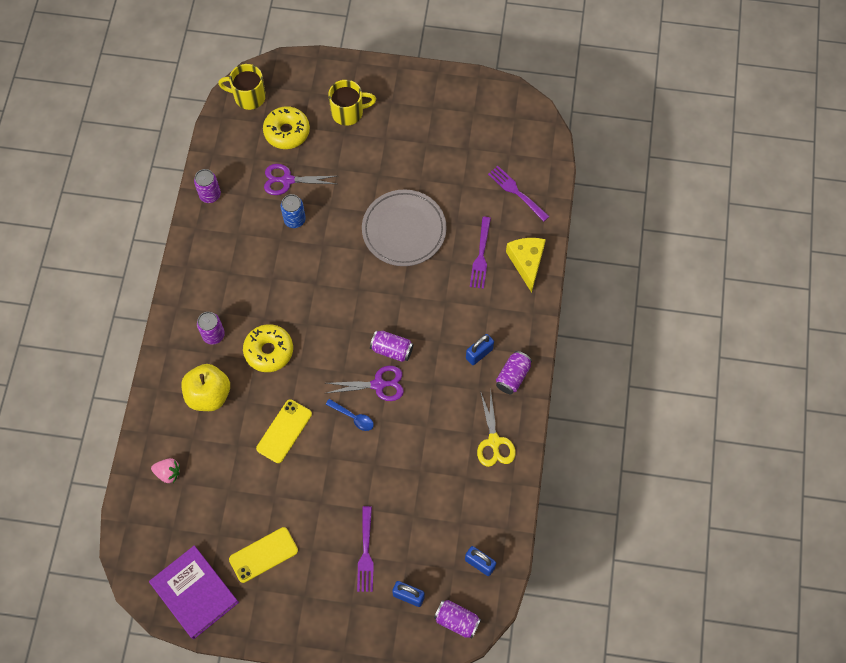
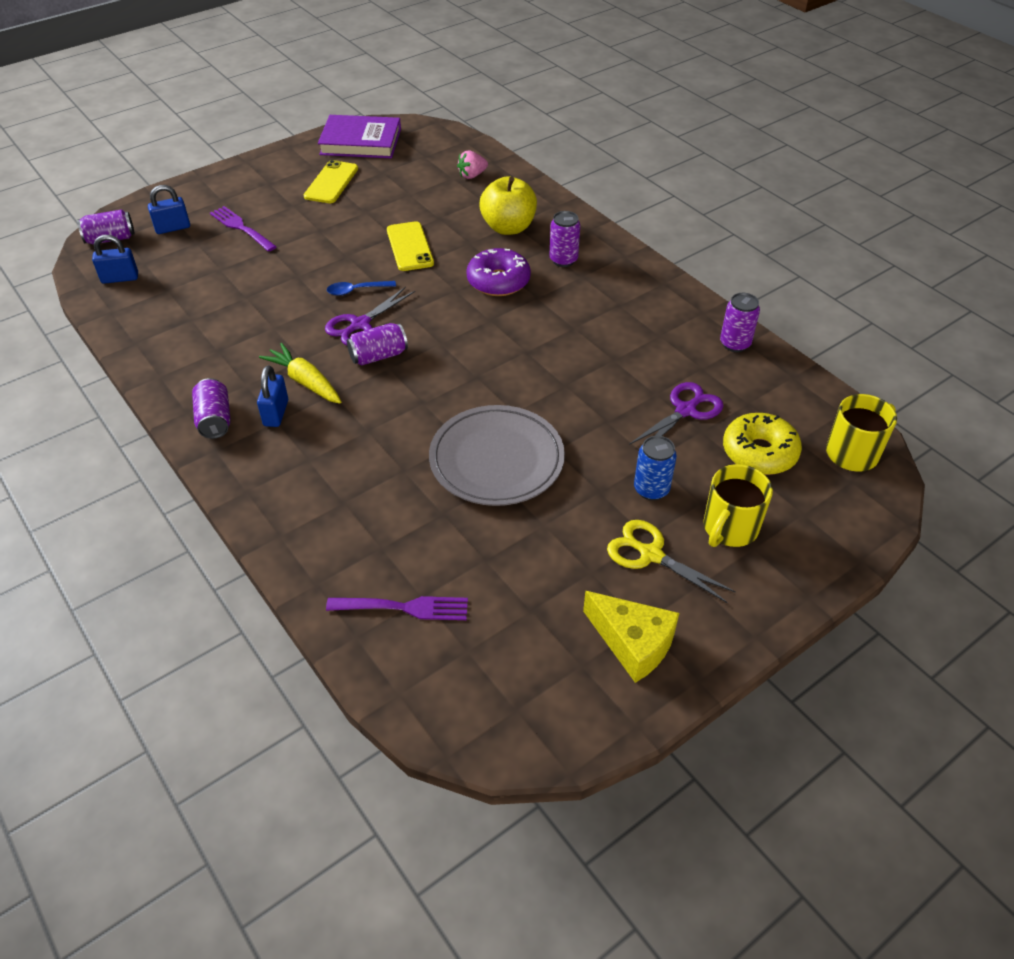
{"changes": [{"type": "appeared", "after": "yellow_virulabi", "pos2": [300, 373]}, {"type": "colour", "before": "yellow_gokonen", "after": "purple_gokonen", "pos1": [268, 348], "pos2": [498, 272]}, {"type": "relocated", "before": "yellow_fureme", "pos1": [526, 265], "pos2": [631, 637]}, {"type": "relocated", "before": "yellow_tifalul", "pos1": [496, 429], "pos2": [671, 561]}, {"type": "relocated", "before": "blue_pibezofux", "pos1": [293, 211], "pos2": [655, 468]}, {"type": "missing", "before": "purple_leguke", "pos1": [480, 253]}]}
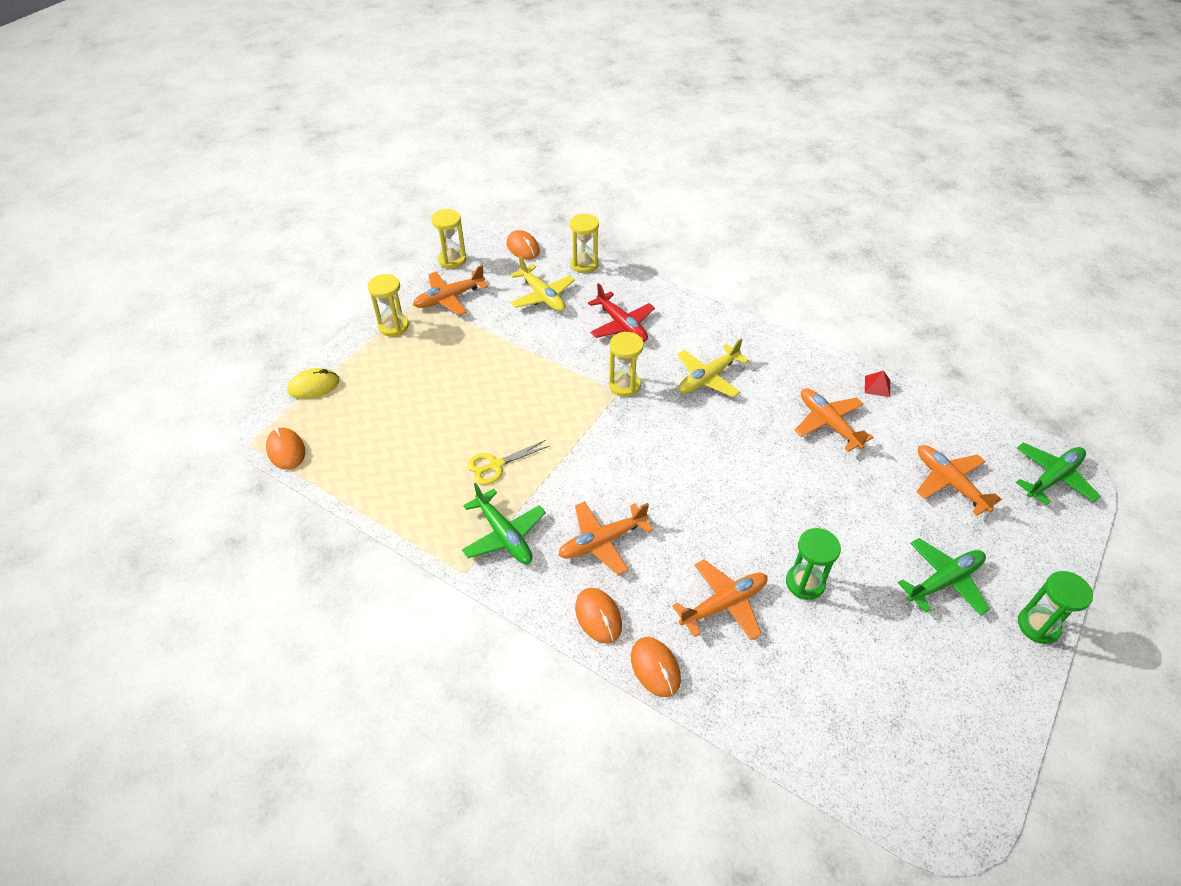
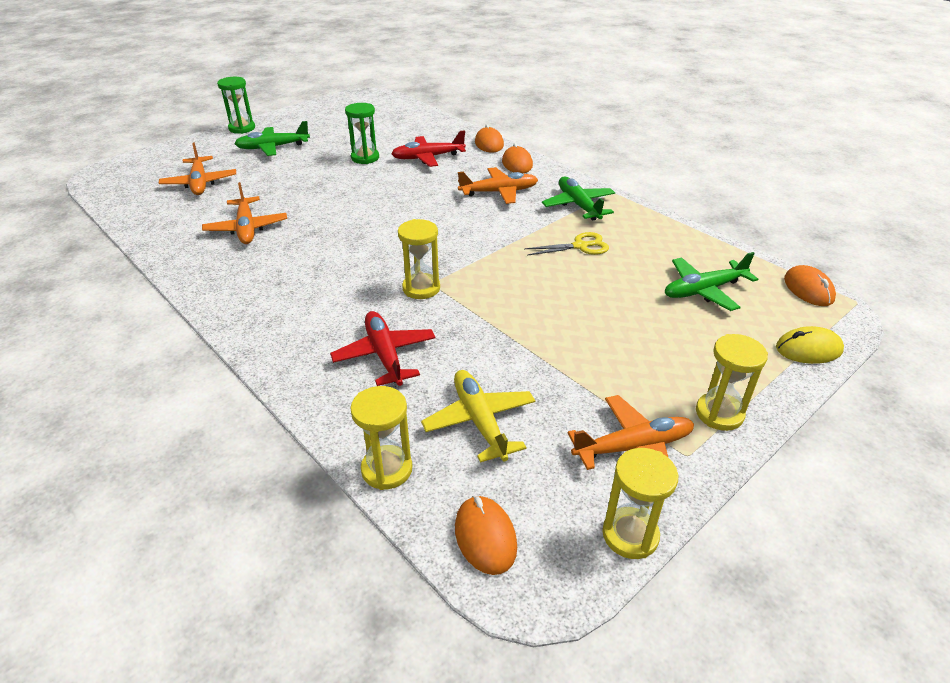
{"changes": [{"type": "colour", "before": "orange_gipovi", "after": "red_gipovi", "pos1": [719, 600], "pos2": [428, 148]}, {"type": "relocated", "before": "green_gipovi", "pos1": [1058, 473], "pos2": [711, 281]}, {"type": "missing", "before": "yellow_gipovi", "pos1": [713, 367]}, {"type": "missing", "before": "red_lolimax", "pos1": [877, 383]}]}
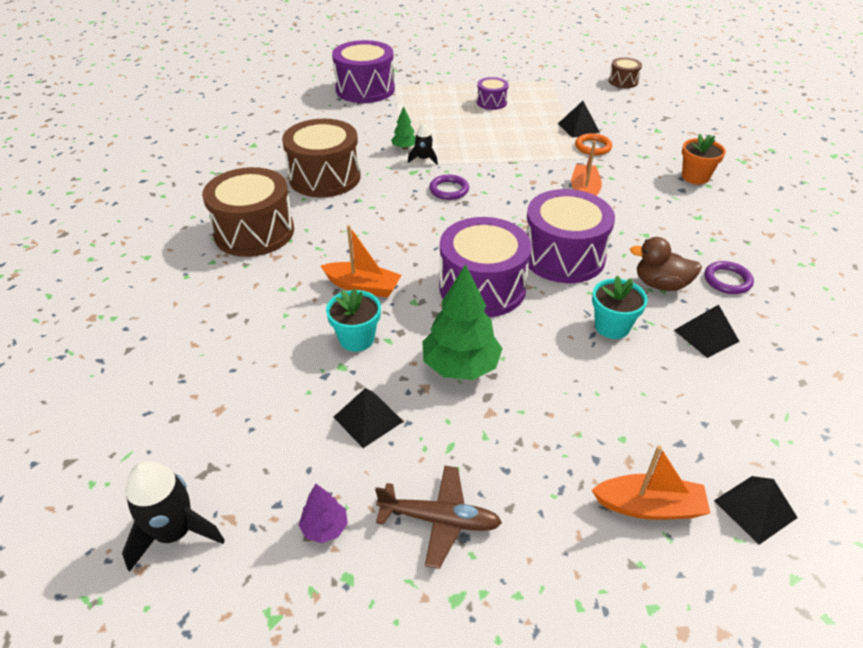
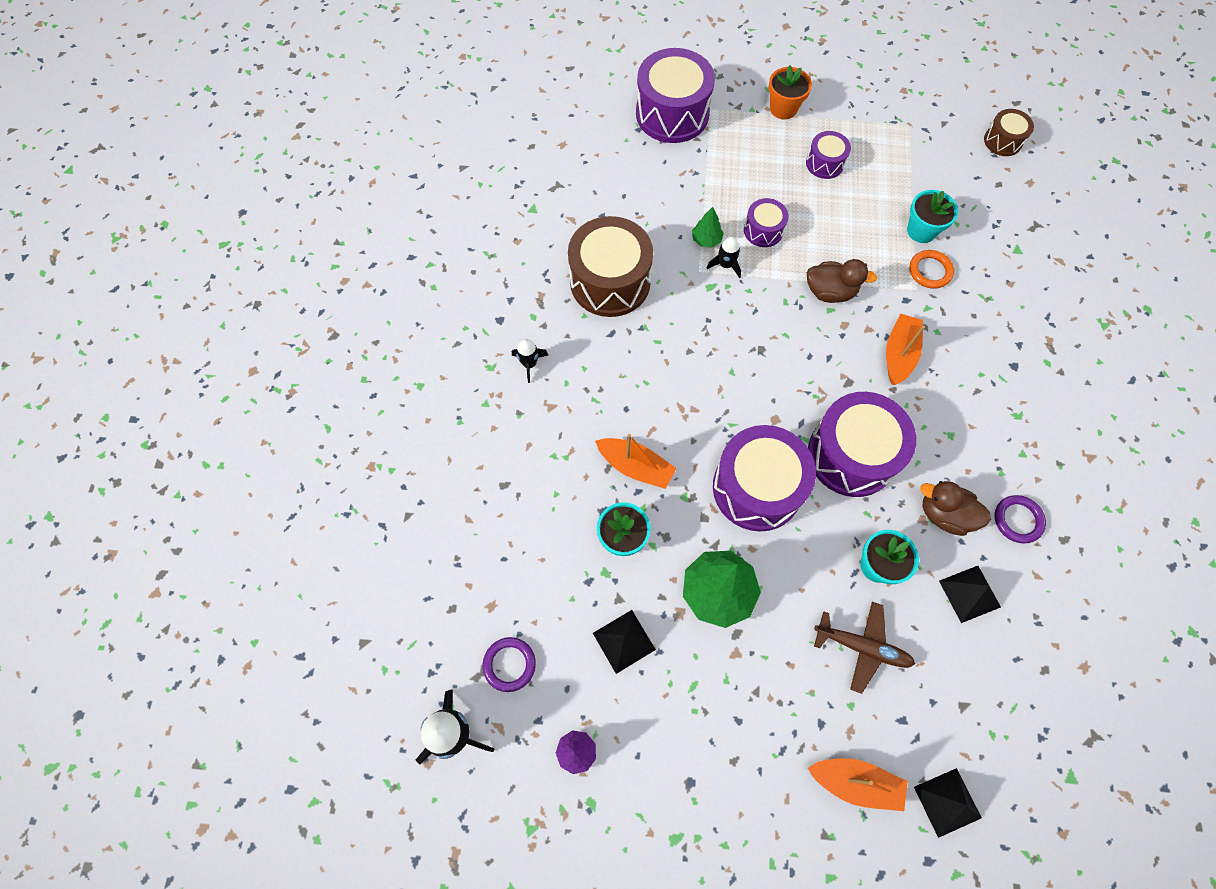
{"changes": [{"type": "relocated", "before": "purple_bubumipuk", "pos1": [449, 187], "pos2": [509, 664]}, {"type": "exchanged", "before": "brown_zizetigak", "after": "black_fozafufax", "pos1": [248, 212], "pos2": [530, 361]}, {"type": "appeared", "after": "purple_zizetigak", "pos2": [766, 222]}, {"type": "relocated", "before": "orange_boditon", "pos1": [704, 159], "pos2": [790, 92]}, {"type": "appeared", "after": "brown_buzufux", "pos2": [842, 281]}, {"type": "relocated", "before": "brown_gipovi", "pos1": [438, 517], "pos2": [864, 648]}, {"type": "exchanged", "before": "black_lolimax", "after": "turquoise_boditon", "pos1": [579, 119], "pos2": [932, 216]}]}
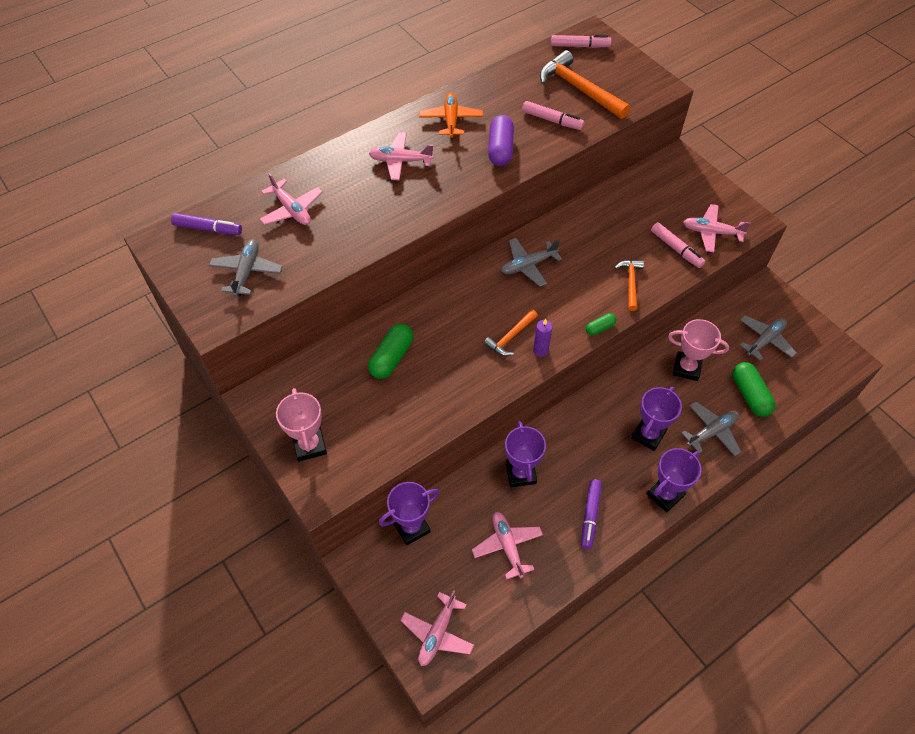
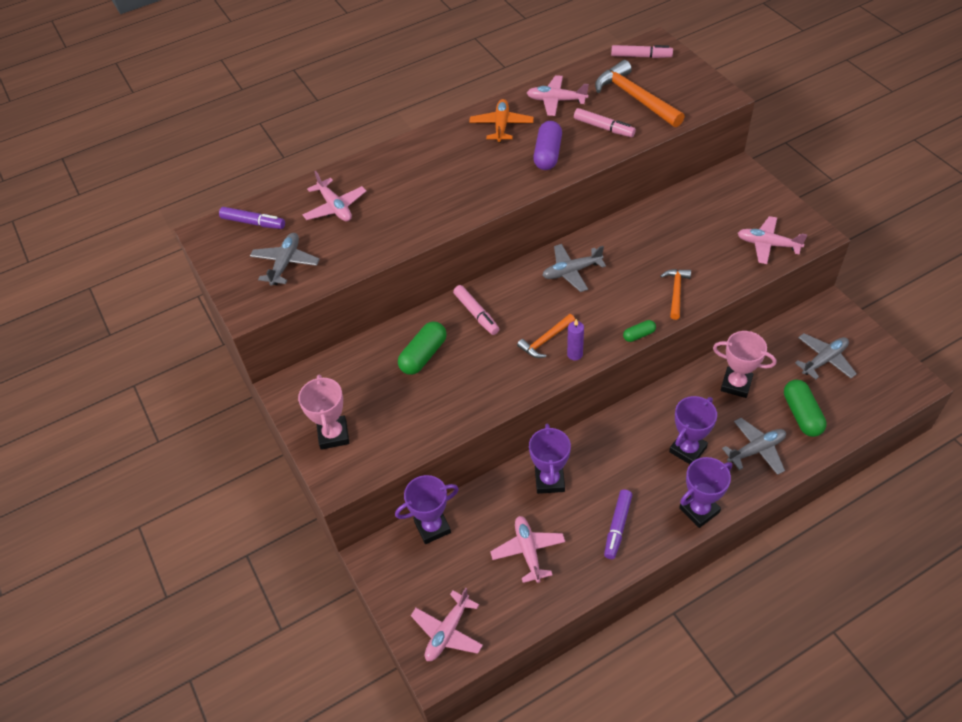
{"changes": [{"type": "relocated", "before": "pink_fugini", "pos1": [678, 245], "pos2": [476, 310]}, {"type": "relocated", "before": "pink_gipovi", "pos1": [401, 156], "pos2": [558, 95]}]}
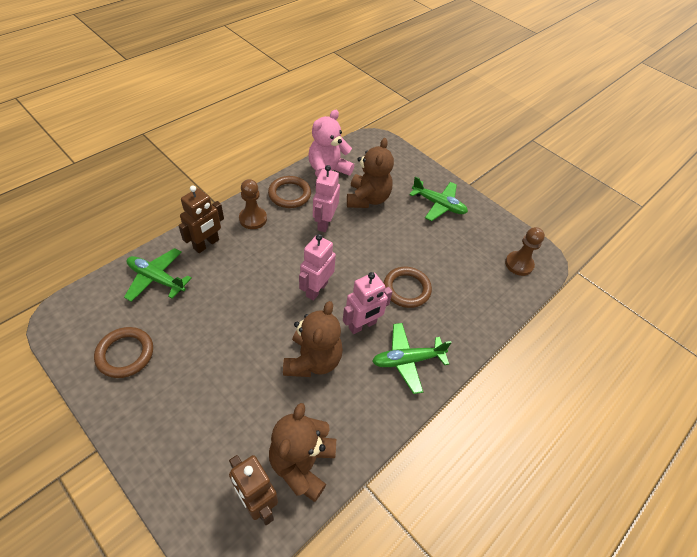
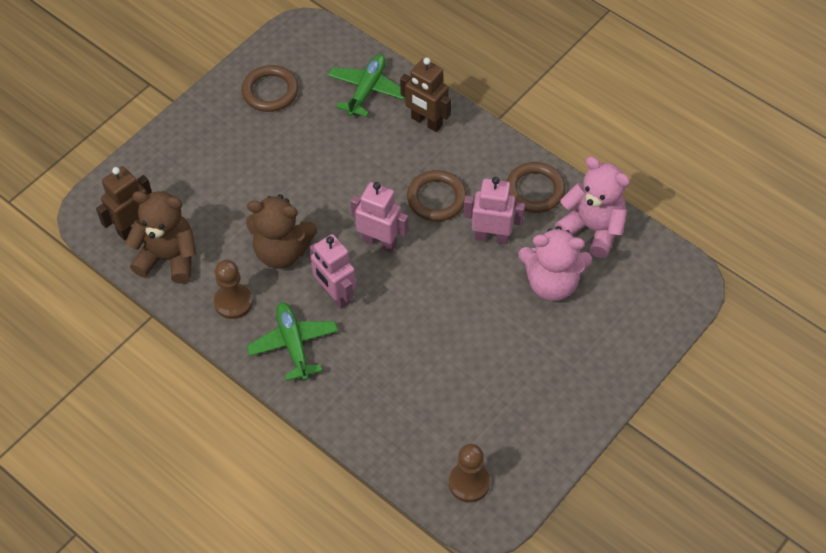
{"changes": [{"type": "relocated", "before": "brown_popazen", "pos1": [253, 204], "pos2": [233, 289]}, {"type": "relocated", "before": "brown_bubumipuk", "pos1": [408, 287], "pos2": [437, 195]}, {"type": "colour", "before": "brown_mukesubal", "after": "pink_mukesubal", "pos1": [370, 173], "pos2": [555, 263]}, {"type": "missing", "before": "green_gipovi", "pos1": [438, 198]}]}
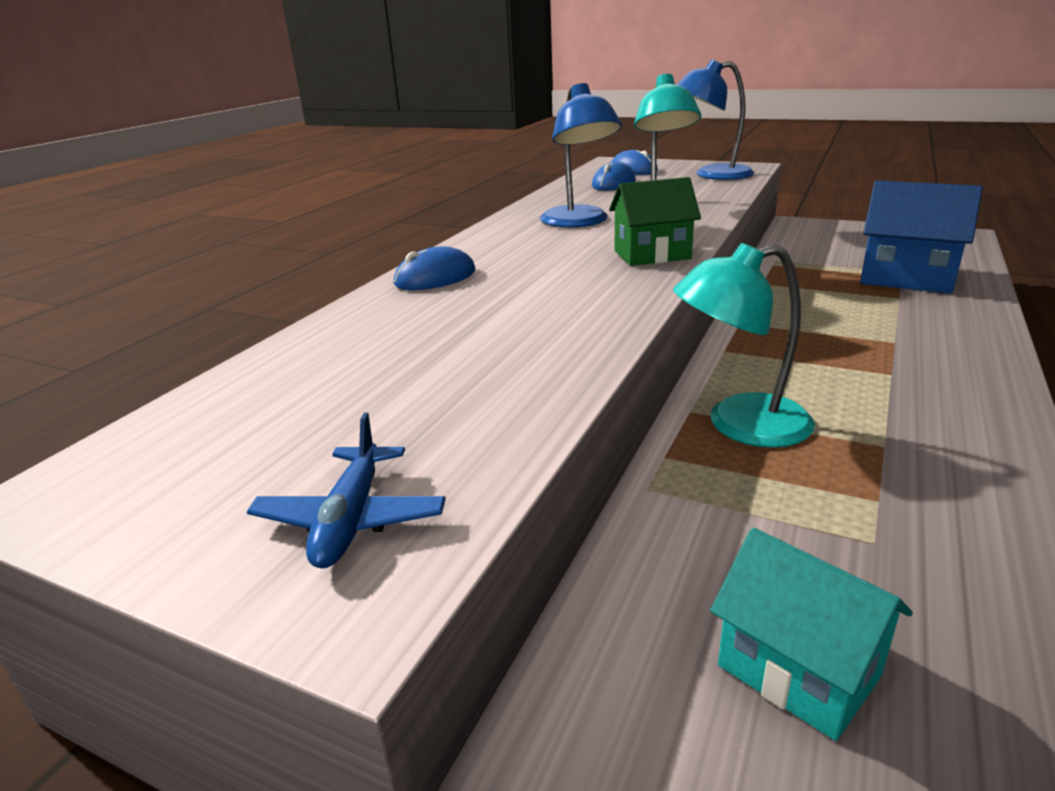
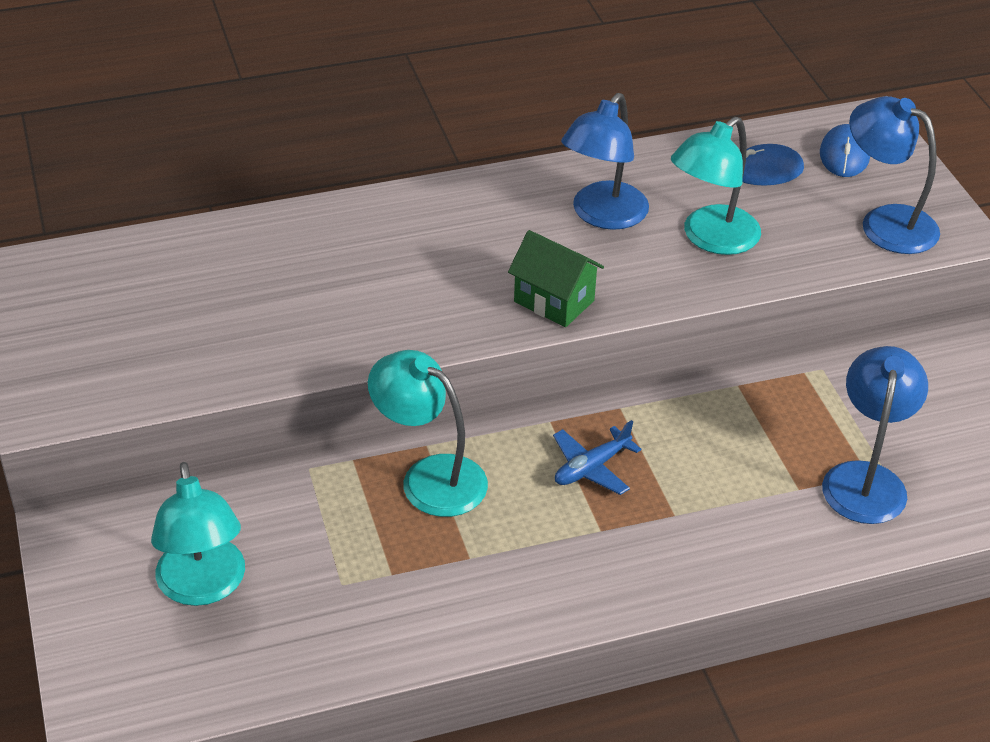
{"changes": [{"type": "exchanged", "before": "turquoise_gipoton", "after": "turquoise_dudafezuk", "pos1": [811, 634], "pos2": [198, 534]}, {"type": "relocated", "before": "blue_gipovi", "pos1": [346, 490], "pos2": [597, 457]}, {"type": "exchanged", "before": "blue_gipoton", "after": "blue_dudafezuk", "pos1": [921, 237], "pos2": [875, 435]}, {"type": "missing", "before": "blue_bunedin", "pos1": [434, 268]}]}
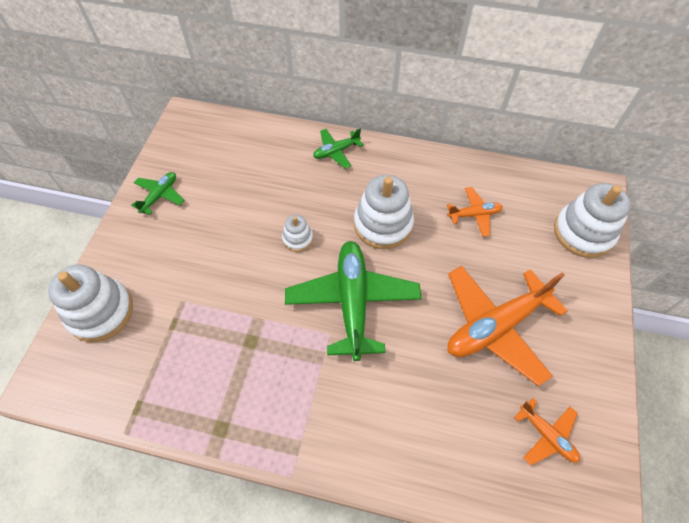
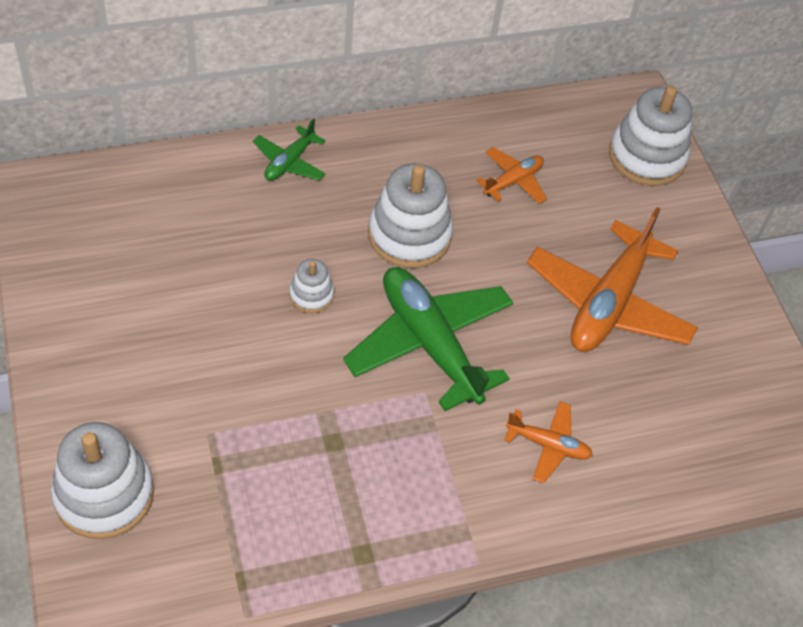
{"changes": [{"type": "relocated", "before": "orange_gipovi", "pos1": [547, 432], "pos2": [548, 442]}, {"type": "missing", "before": "green_gipovi", "pos1": [158, 193]}]}
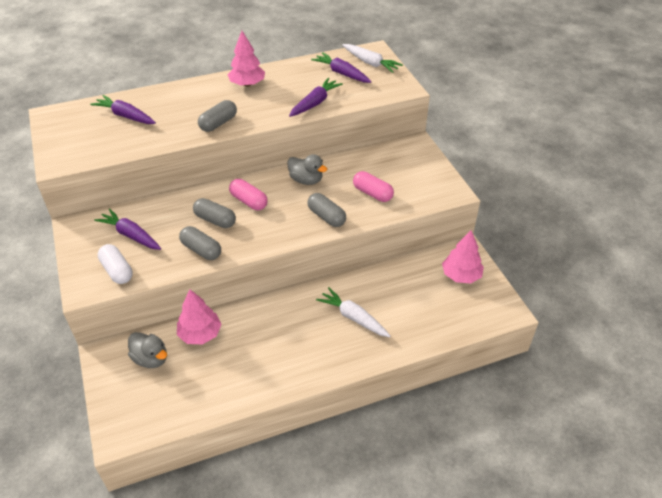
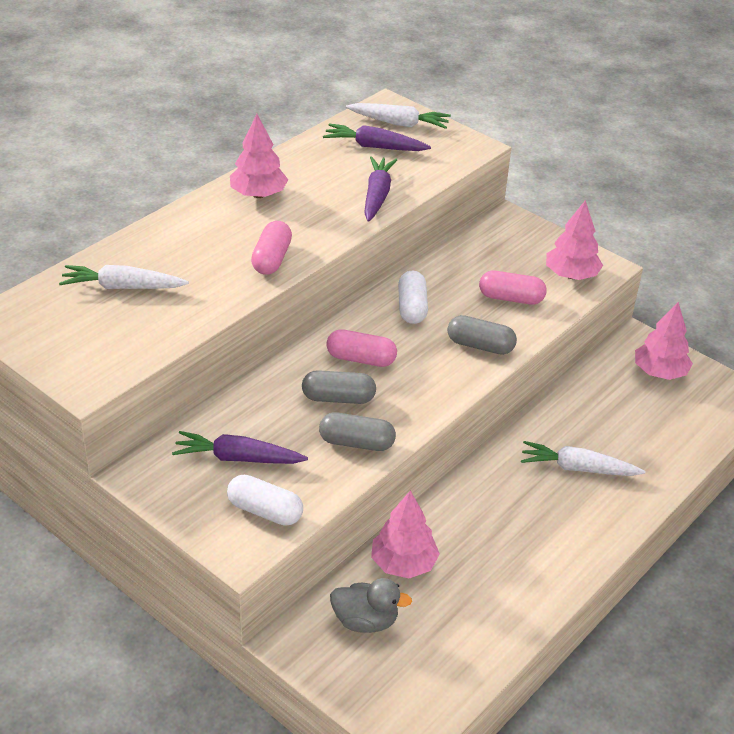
{"changes": [{"type": "colour", "before": "purple_virulabi", "after": "white_virulabi", "pos1": [123, 109], "pos2": [124, 277]}, {"type": "colour", "before": "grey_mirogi", "after": "pink_mirogi", "pos1": [217, 116], "pos2": [271, 248]}, {"type": "exchanged", "before": "grey_buzufux", "after": "white_mirogi", "pos1": [307, 169], "pos2": [413, 297]}, {"type": "appeared", "after": "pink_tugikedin", "pos2": [574, 240]}]}
